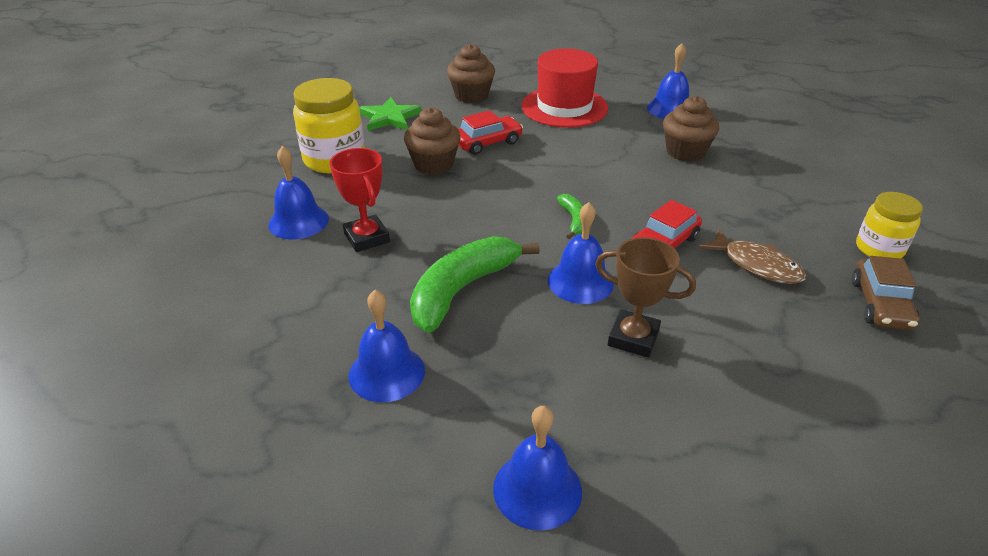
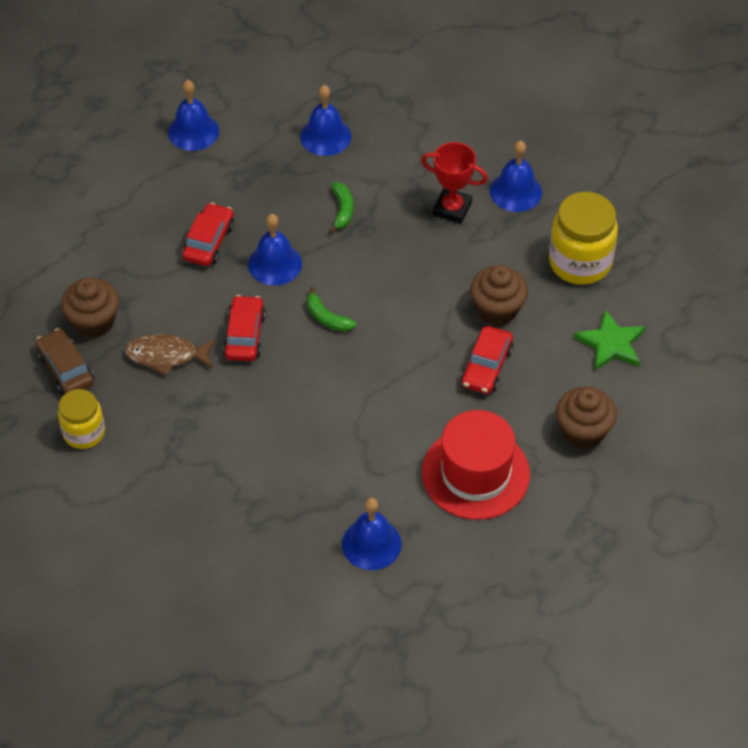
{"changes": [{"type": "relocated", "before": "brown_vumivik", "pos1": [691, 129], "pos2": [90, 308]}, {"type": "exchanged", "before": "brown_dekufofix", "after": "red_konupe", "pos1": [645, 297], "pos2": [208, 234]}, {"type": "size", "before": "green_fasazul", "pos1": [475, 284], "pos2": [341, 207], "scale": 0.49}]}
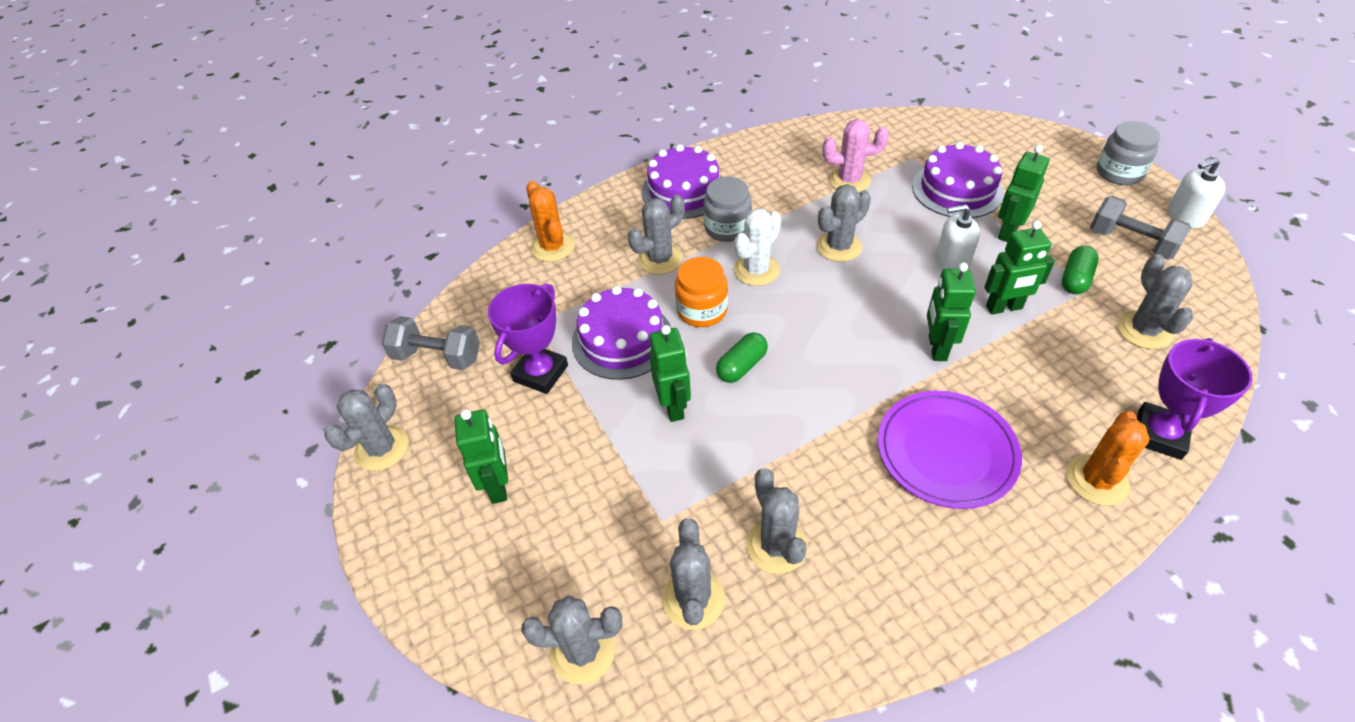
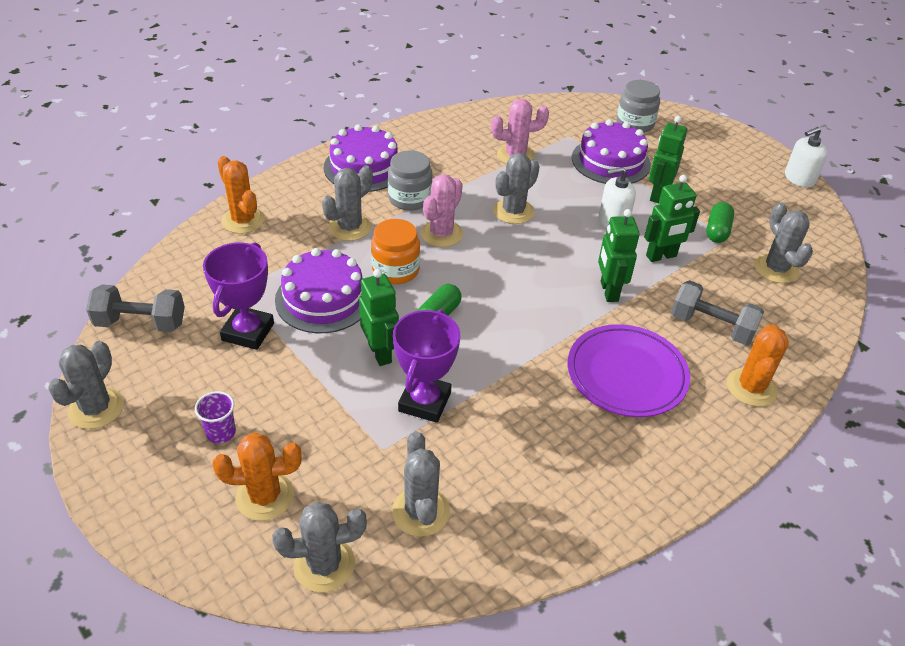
{"changes": [{"type": "exchanged", "before": "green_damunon", "after": "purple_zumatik", "pos1": [481, 456], "pos2": [215, 417]}, {"type": "appeared", "after": "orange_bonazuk", "pos2": [257, 477]}, {"type": "relocated", "before": "purple_dekufofix", "pos1": [1195, 399], "pos2": [426, 366]}, {"type": "colour", "before": "white_bonazuk", "after": "pink_bonazuk", "pos1": [757, 247], "pos2": [441, 210]}, {"type": "relocated", "before": "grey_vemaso", "pos1": [1128, 153], "pos2": [638, 106]}, {"type": "relocated", "before": "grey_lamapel", "pos1": [1140, 228], "pos2": [717, 312]}, {"type": "missing", "before": "grey_bonazuk", "pos1": [777, 521]}]}
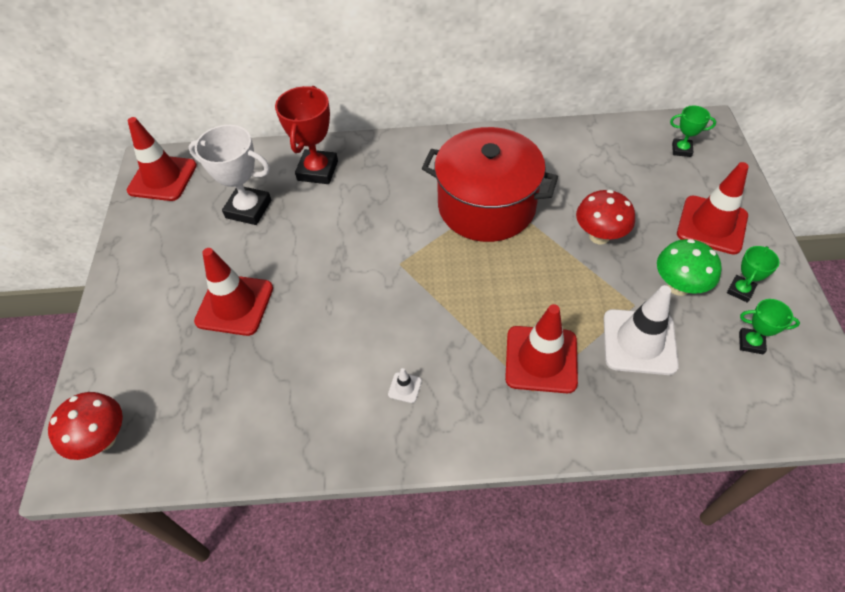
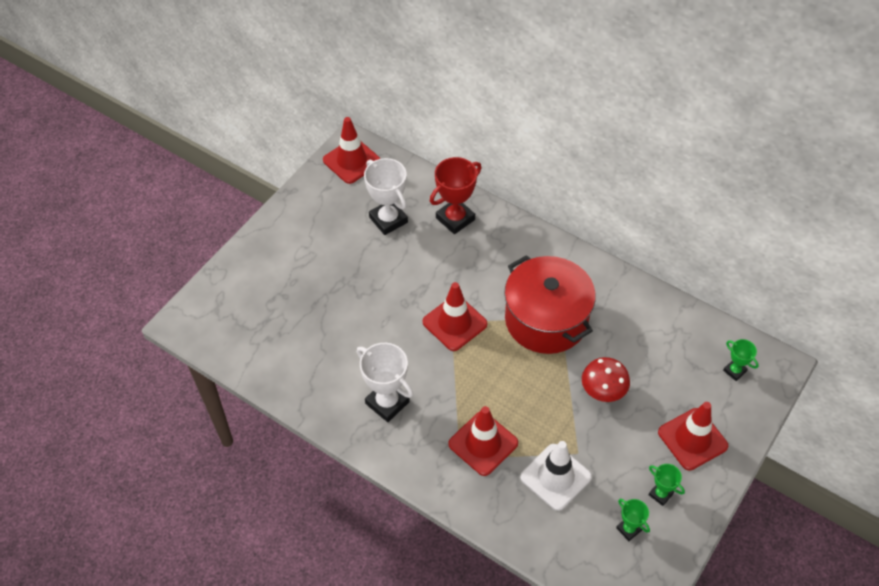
{"changes": [{"type": "exchanged", "before": "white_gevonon", "after": "white_dekufofix", "pos1": [405, 385], "pos2": [385, 382]}, {"type": "relocated", "before": "red_gevonon", "pos1": [233, 292], "pos2": [455, 316]}, {"type": "spun", "before": "green_dekufofix", "pos1": [753, 274], "pos2": [667, 485], "turn": 60}, {"type": "missing", "before": "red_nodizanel", "pos1": [85, 426]}, {"type": "missing", "before": "green_nodizanel", "pos1": [689, 267]}]}
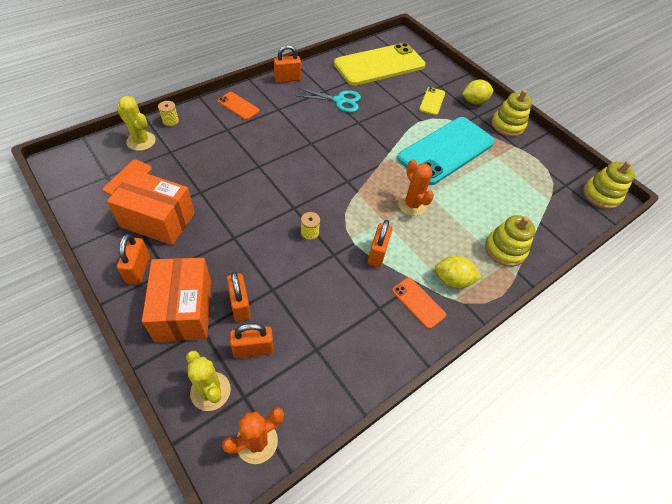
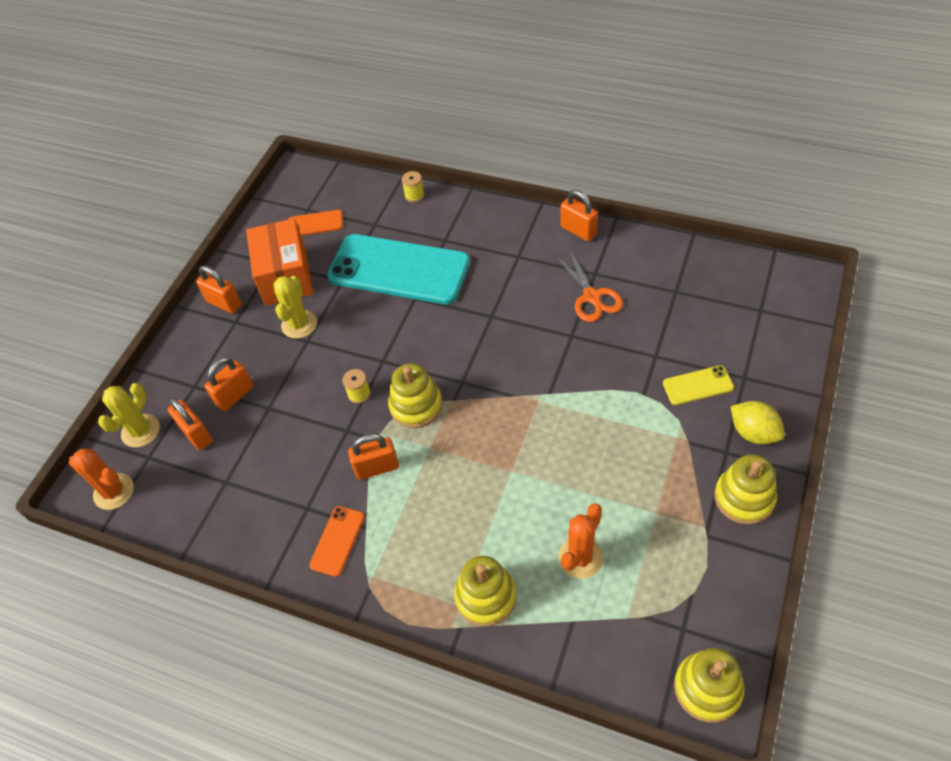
{"changes": [{"type": "spun", "before": "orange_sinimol", "pos1": [133, 259], "pos2": [219, 290], "turn": 60}, {"type": "relocated", "before": "yellow_bonazuk", "pos1": [136, 123], "pos2": [295, 307]}, {"type": "relocated", "before": "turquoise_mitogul", "pos1": [446, 151], "pos2": [398, 269]}, {"type": "appeared", "after": "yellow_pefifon", "pos2": [415, 395]}, {"type": "colour", "before": "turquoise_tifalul", "after": "orange_tifalul", "pos1": [329, 100], "pos2": [589, 285]}, {"type": "relocated", "before": "orange_bonazuk", "pos1": [416, 187], "pos2": [580, 541]}, {"type": "missing", "before": "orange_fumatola", "pos1": [176, 300]}, {"type": "missing", "before": "orange_mitogul", "pos1": [239, 106]}, {"type": "missing", "before": "yellow_mitogul", "pos1": [379, 64]}, {"type": "missing", "before": "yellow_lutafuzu", "pos1": [458, 272]}]}
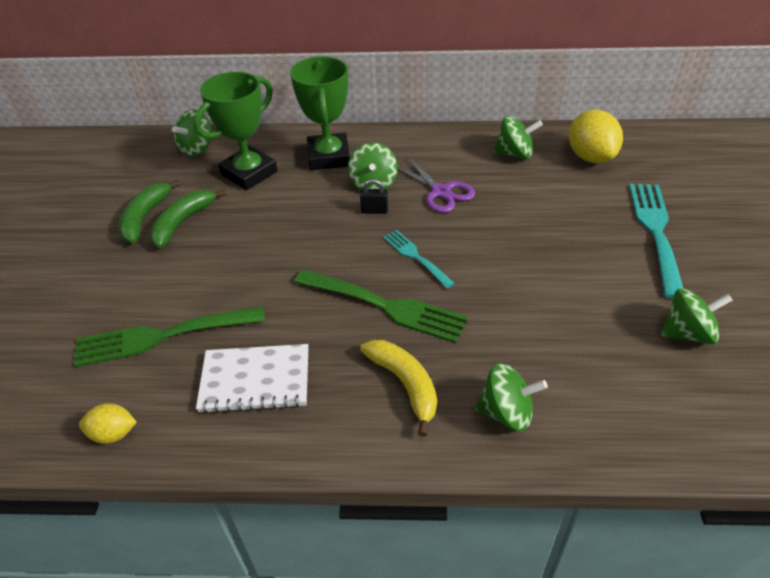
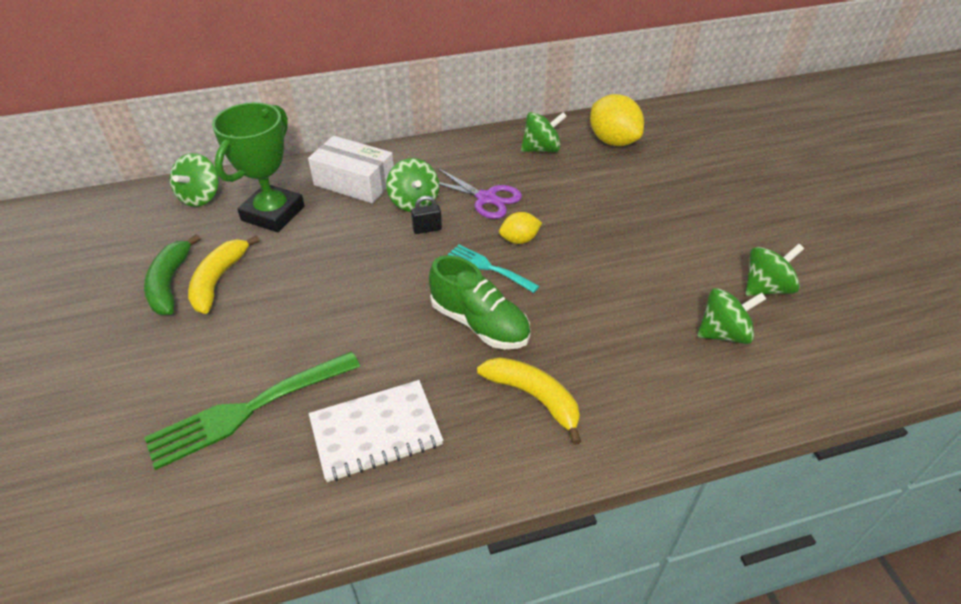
{"changes": [{"type": "colour", "before": "green_fasazul", "after": "yellow_fasazul", "pos1": [188, 218], "pos2": [224, 274]}, {"type": "exchanged", "before": "green_dekufofix", "after": "white_fumatola", "pos1": [320, 113], "pos2": [351, 169]}, {"type": "exchanged", "before": "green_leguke", "after": "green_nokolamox", "pos1": [381, 306], "pos2": [479, 302]}, {"type": "relocated", "before": "yellow_lutafuzu", "pos1": [108, 423], "pos2": [520, 228]}, {"type": "relocated", "before": "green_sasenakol", "pos1": [511, 397], "pos2": [731, 316]}, {"type": "missing", "before": "turquoise_leguke", "pos1": [656, 241]}]}
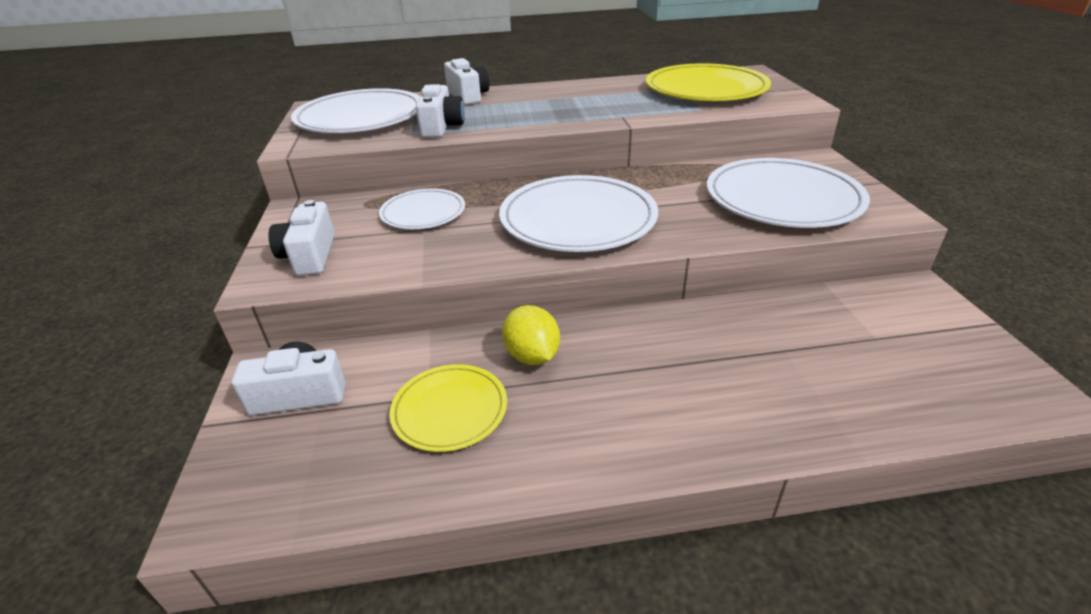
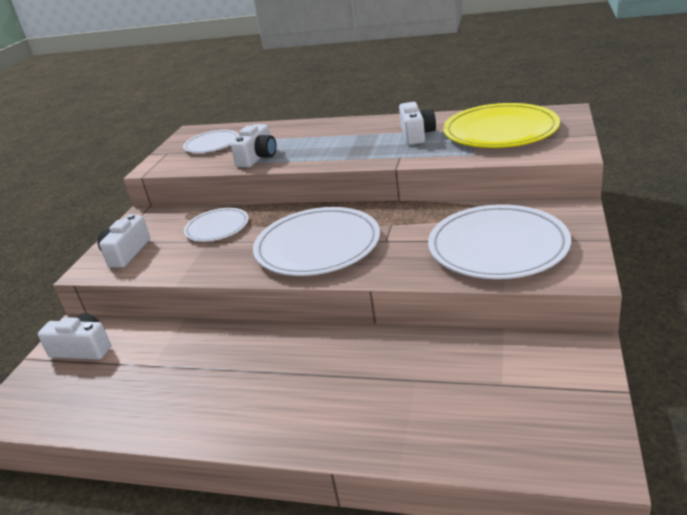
{"changes": [{"type": "size", "before": "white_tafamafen", "pos1": [355, 110], "pos2": [211, 141], "scale": 0.56}, {"type": "relocated", "before": "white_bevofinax", "pos1": [466, 81], "pos2": [417, 123]}, {"type": "missing", "before": "yellow_tafamafen", "pos1": [448, 408]}, {"type": "missing", "before": "yellow_lutafuzu", "pos1": [531, 335]}]}
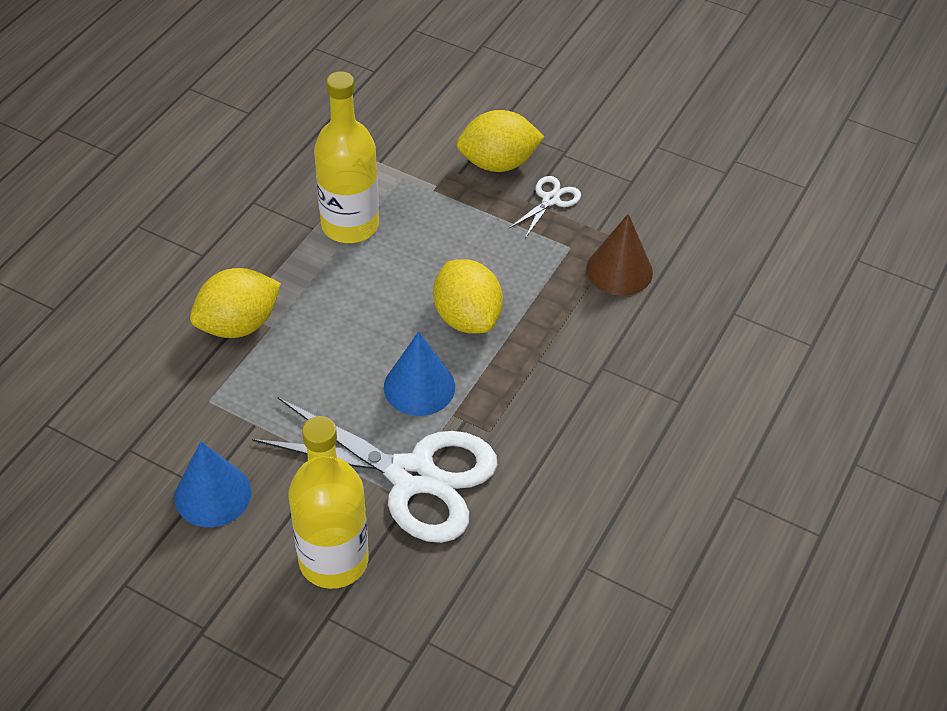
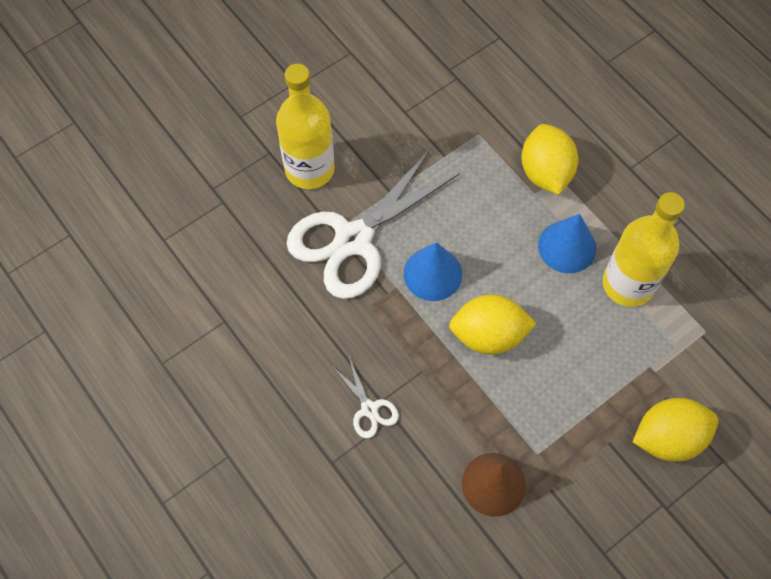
{"changes": [{"type": "relocated", "before": "white_tifalul", "pos1": [544, 207], "pos2": [366, 397]}, {"type": "relocated", "before": "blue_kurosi", "pos1": [213, 484], "pos2": [567, 243]}, {"type": "spun", "before": "yellow_lutafuzu", "pos1": [501, 141], "pos2": [676, 430], "turn": 60}]}
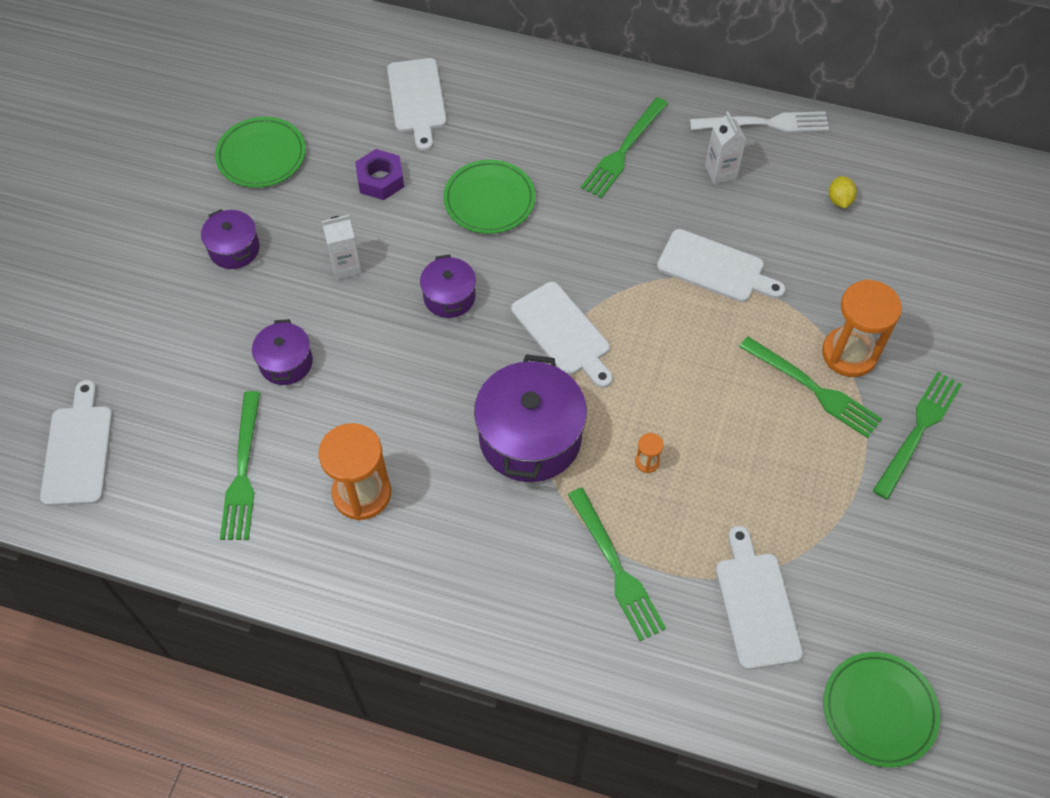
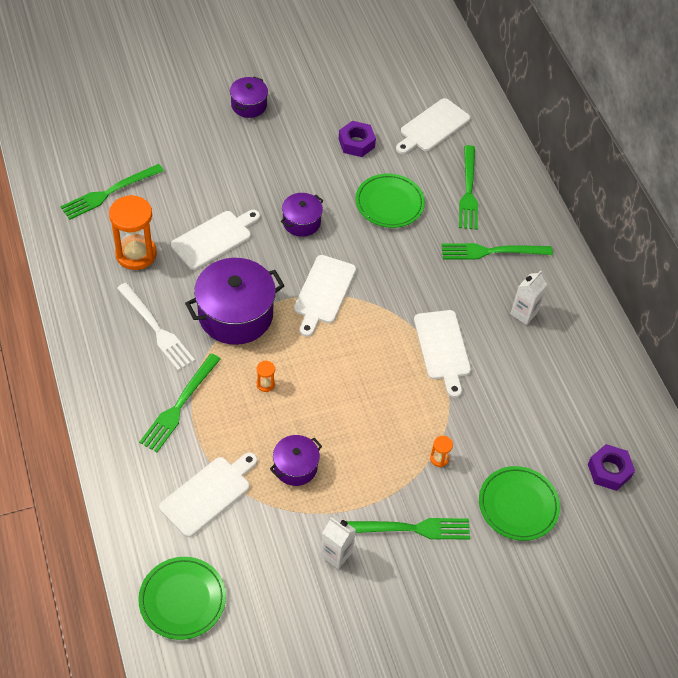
{"changes": [{"type": "relocated", "before": "white_leguke", "pos1": [759, 121], "pos2": [156, 327]}, {"type": "relocated", "before": "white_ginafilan", "pos1": [76, 443], "pos2": [215, 240]}, {"type": "relocated", "before": "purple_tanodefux", "pos1": [282, 352], "pos2": [296, 460]}, {"type": "relocated", "before": "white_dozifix", "pos1": [342, 247], "pos2": [338, 542]}, {"type": "size", "before": "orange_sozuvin", "pos1": [862, 328], "pos2": [441, 451], "scale": 0.42}, {"type": "relocated", "before": "green_leguke", "pos1": [810, 387], "pos2": [468, 187]}, {"type": "relocated", "before": "green_tafamafen", "pos1": [260, 152], "pos2": [519, 503]}, {"type": "appeared", "after": "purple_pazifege", "pos2": [611, 467]}, {"type": "missing", "before": "yellow_lutafuzu", "pos1": [843, 192]}]}
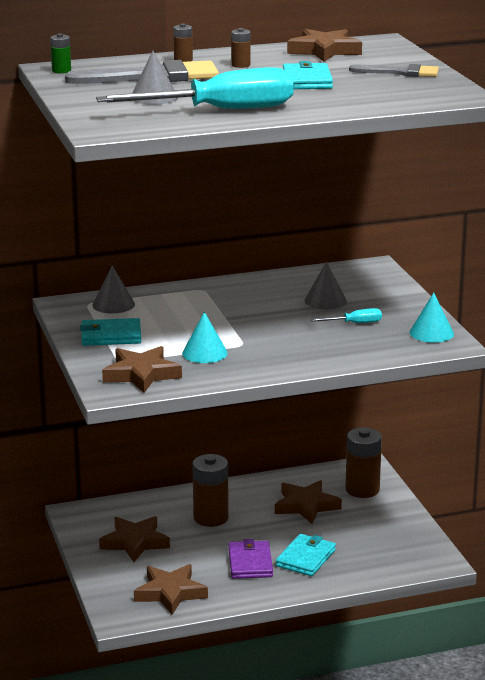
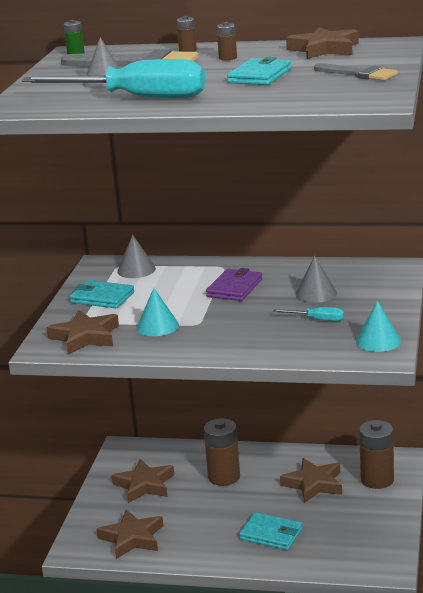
{"changes": [{"type": "relocated", "before": "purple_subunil", "pos1": [250, 559], "pos2": [234, 284]}, {"type": "spun", "before": "turquoise_subunil", "pos1": [306, 555], "pos2": [271, 531], "turn": 60}]}
